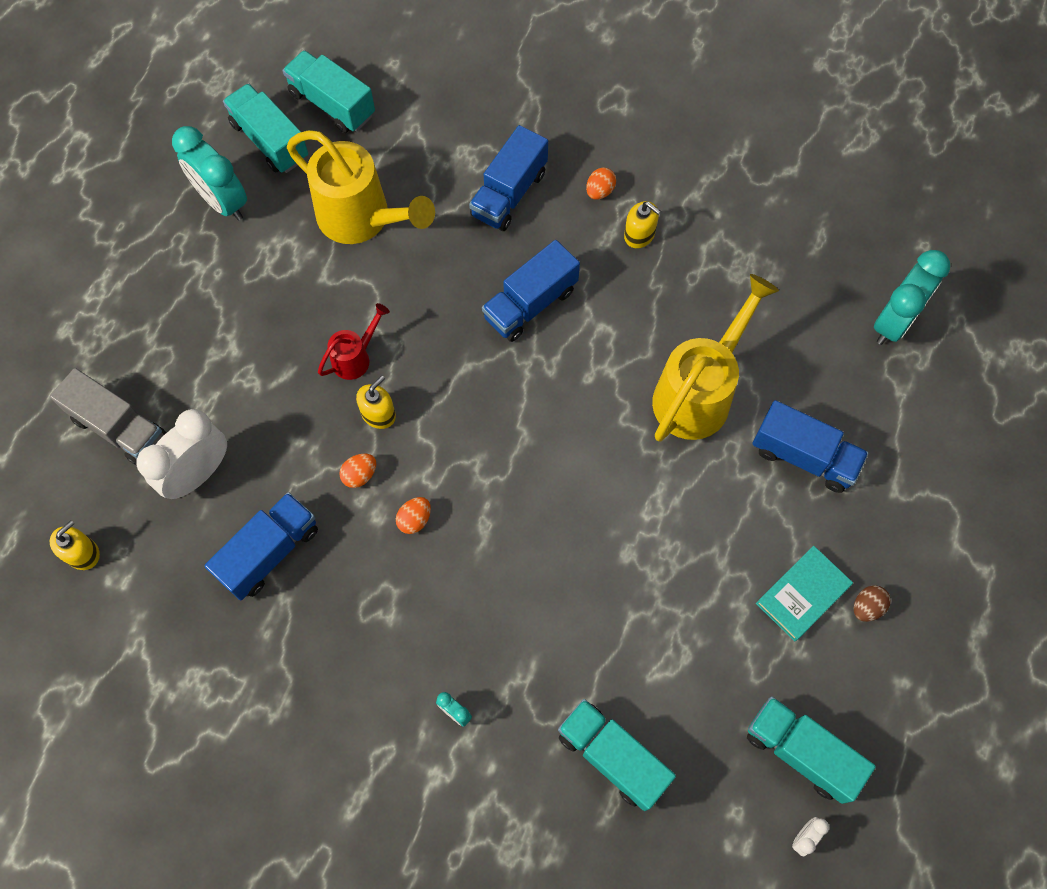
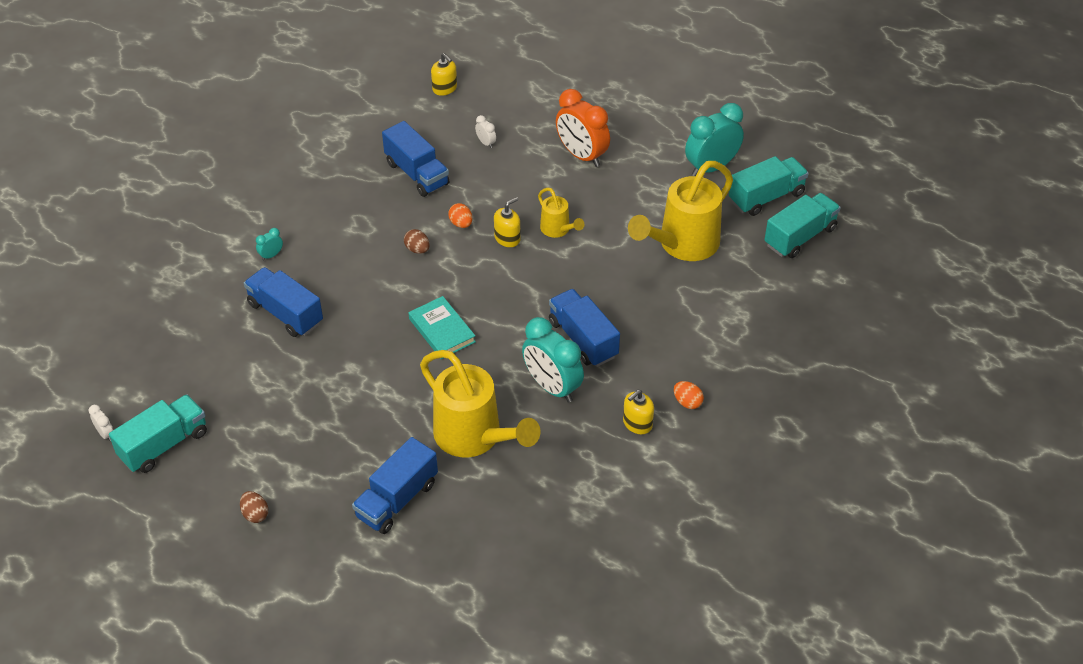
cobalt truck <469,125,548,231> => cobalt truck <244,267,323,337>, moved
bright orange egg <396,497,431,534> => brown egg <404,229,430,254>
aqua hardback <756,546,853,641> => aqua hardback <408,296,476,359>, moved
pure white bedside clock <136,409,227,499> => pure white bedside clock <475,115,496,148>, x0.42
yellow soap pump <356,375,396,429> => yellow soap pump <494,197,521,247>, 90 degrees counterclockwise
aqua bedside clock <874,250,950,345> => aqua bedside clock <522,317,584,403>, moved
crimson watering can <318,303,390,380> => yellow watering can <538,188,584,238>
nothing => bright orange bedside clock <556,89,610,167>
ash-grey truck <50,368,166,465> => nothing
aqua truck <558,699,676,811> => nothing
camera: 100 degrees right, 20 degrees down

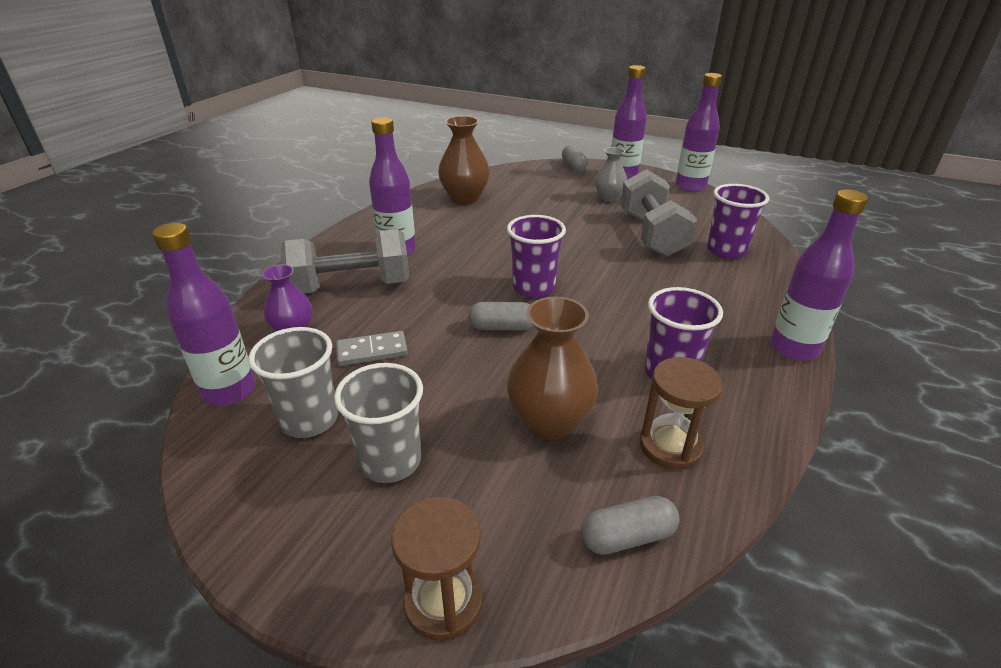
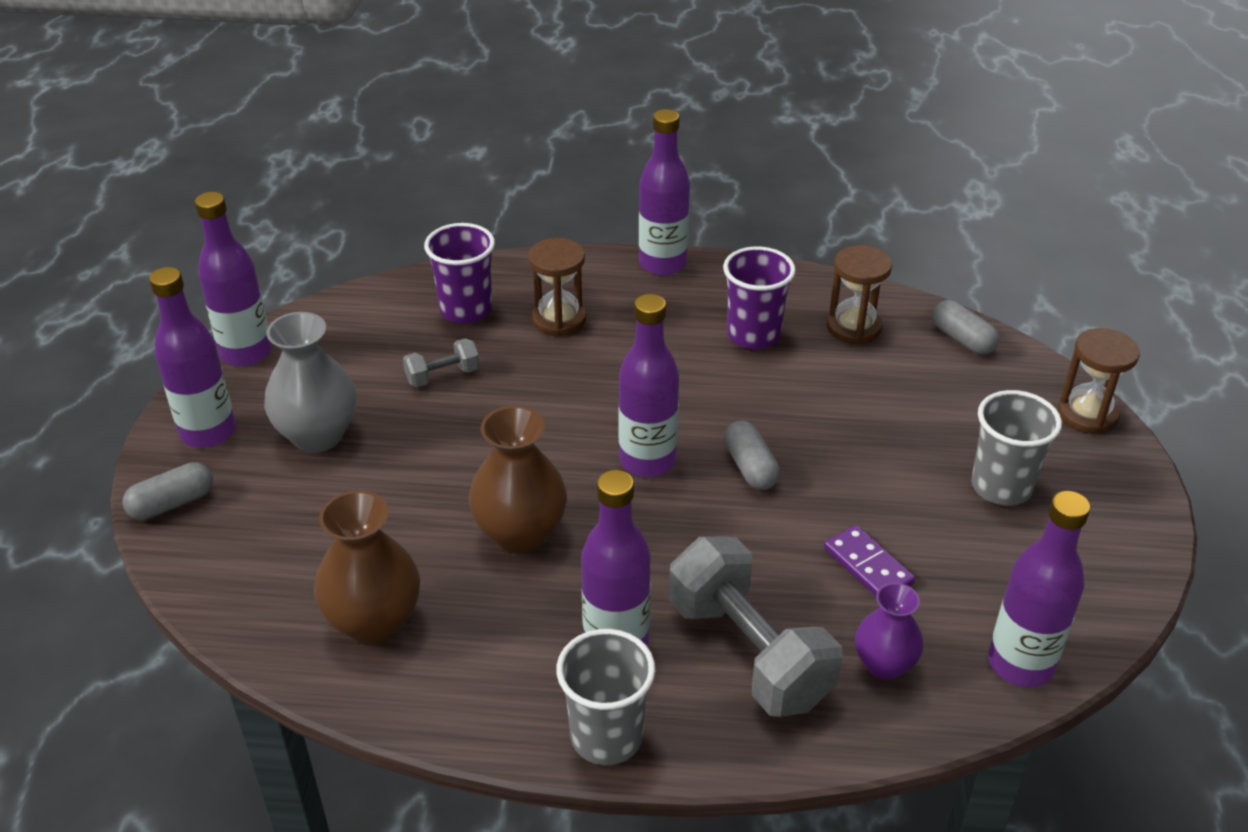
ash-grey vase <595,147,627,202> => ash-grey vase <264,312,356,453>, x1.58
ash-grey dumbbell <621,169,697,257> => ash-grey dumbbell <403,338,480,387>, x0.47
brown vase <507,297,599,440> => brown vase <469,406,567,554>, moved
nothing => brown sand timer <528,238,586,336>
ash-grey cup <249,327,338,438> => ash-grey cup <556,629,655,765>, moved
royal purple cup <507,215,566,298> => royal purple flask <618,294,679,477>
ash-grey domino piece <336,331,408,366> => royal purple domino piece <824,525,915,596>
camera: 110 degrees left, 5 degrees up

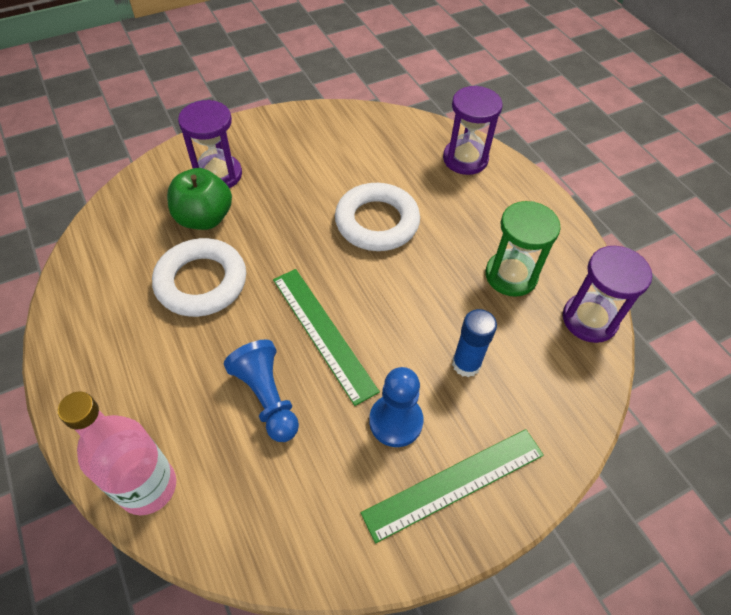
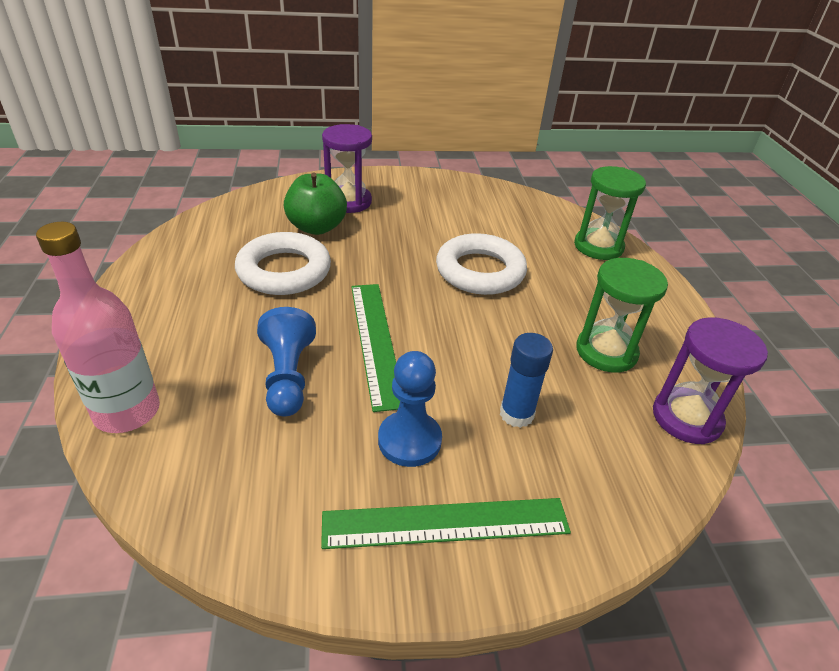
royal purple sand timer <443,86,503,175> => green sand timer <574,166,646,260>
camera: 20 degrees right, 15 degrees down

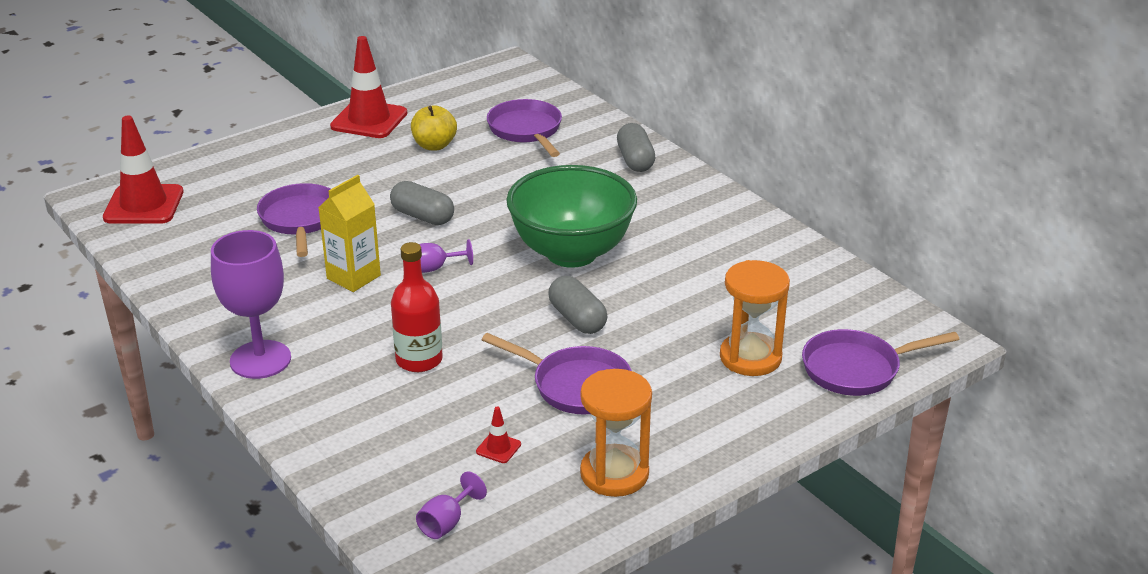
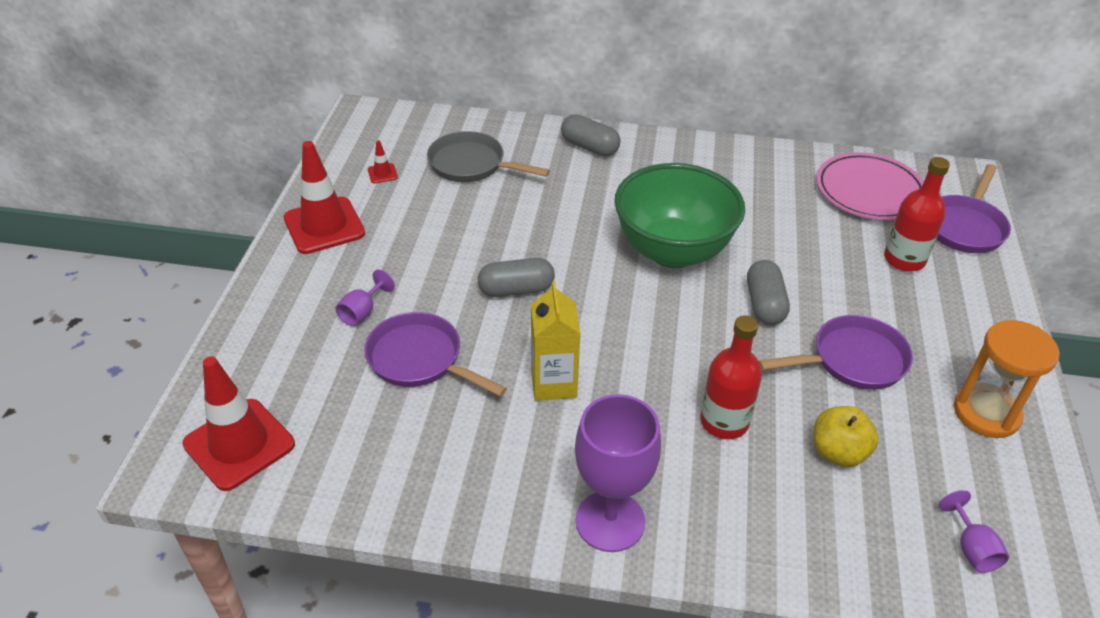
royal purple chalice <419,239,473,273> => royal purple chalice <335,269,395,326>, moved
crimson safety cone <476,406,521,463> => crimson safety cone <368,140,398,183>, moved
royal purple frying pan <487,99,562,157> => ash-grey frying pan <427,131,550,182>
ash-grey capsule <548,276,607,334> => ash-grey capsule <747,260,790,325>, 75 degrees clockwise
yellow apple <411,105,457,150> => yellow apple <814,406,879,467>, moved
nothing => rose-pink plate <816,152,924,220>
bright orange sand timer <720,260,790,376> => crimson flask <884,157,950,272>
camera: 45 degrees left, 10 degrees up

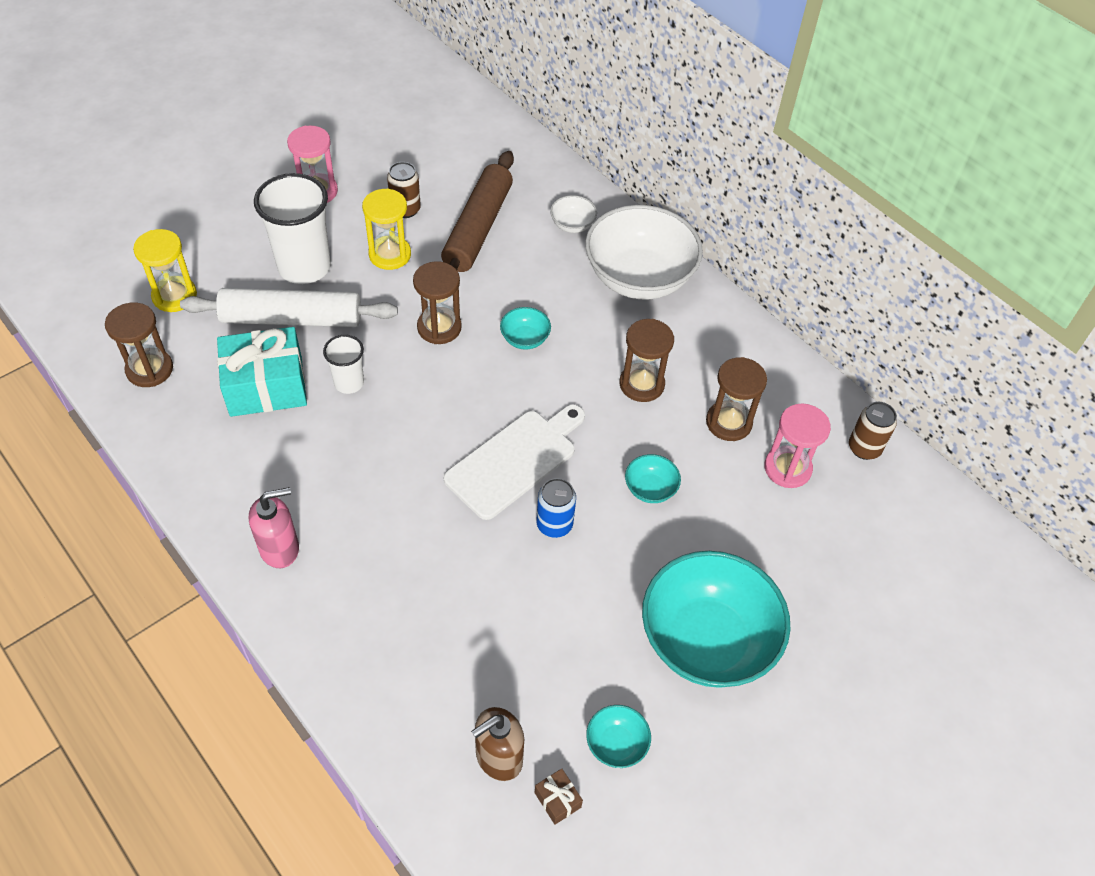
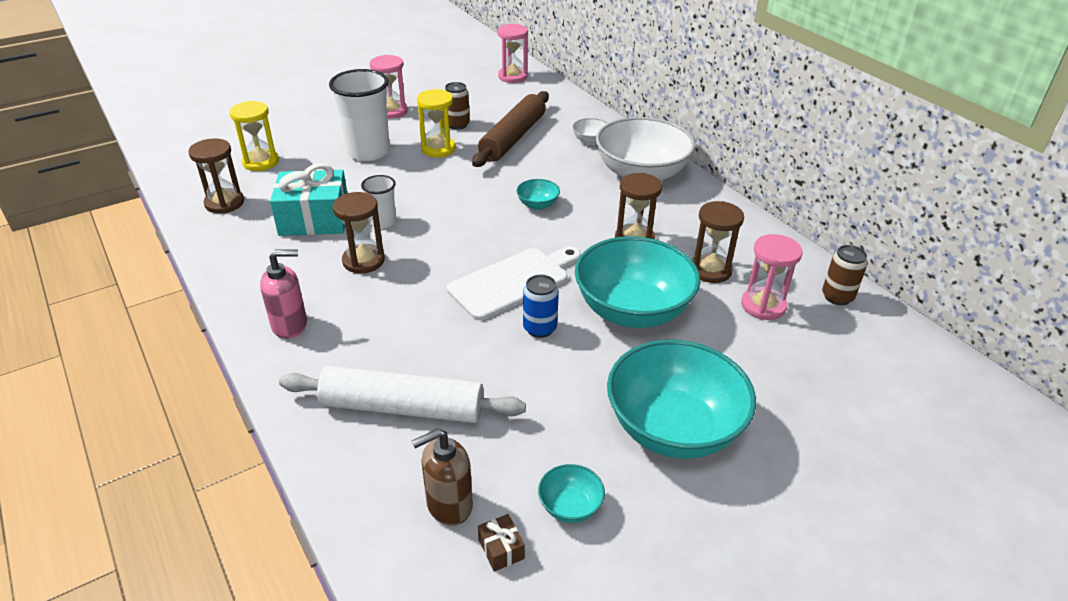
pure white pastry roller <180,288,398,327> => pure white pastry roller <279,366,526,423>, moved
brown sand timer <413,261,462,344> => brown sand timer <332,192,385,273>, moved
nothing => rose-pink sand timer <497,24,528,83>
aqua serving bowl <625,454,681,503> => aqua serving bowl <575,236,700,328>, x2.37
camera: 10 degrees right, 15 degrees down

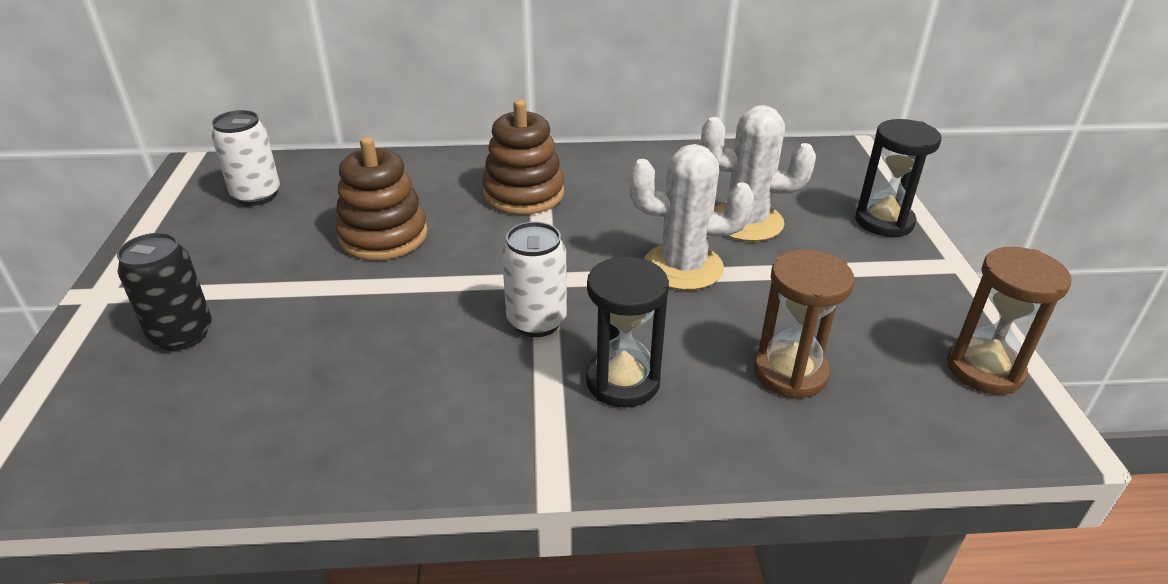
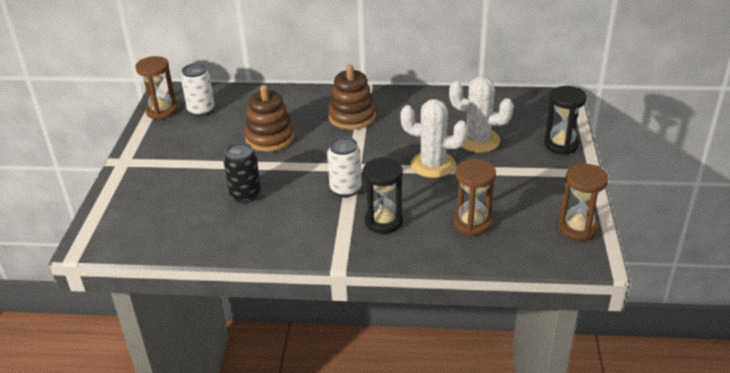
nothing => brown sand timer <135,56,178,120>
black can <117,233,212,351> => black can <223,143,261,203>, moved
camera: 10 degrees right, 0 degrees up

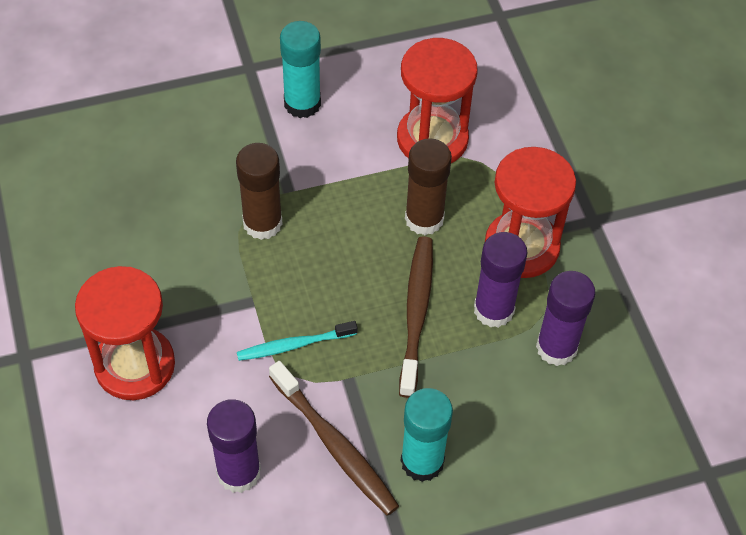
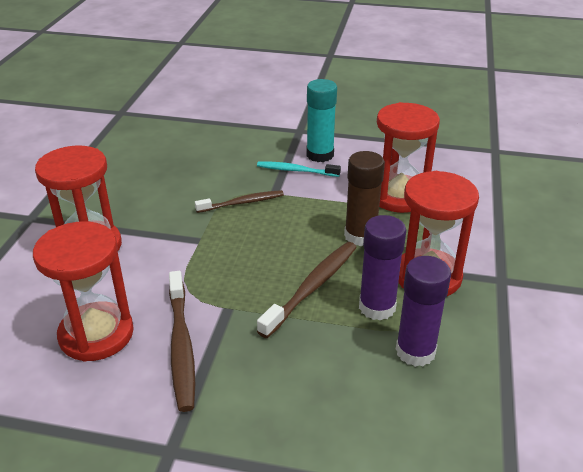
royal purple glue stick <207,399,261,493> => crimson sand timer <33,221,134,361>
brown glue stick <236,143,283,240> => brown dental brush <195,190,284,213>
aqua dental brush <237,321,358,361> => aqua dental brush <257,161,341,177>, moved
aqua glue stick <401,388,453,482> => nothing
camera: 30 degrees right, 20 degrees down

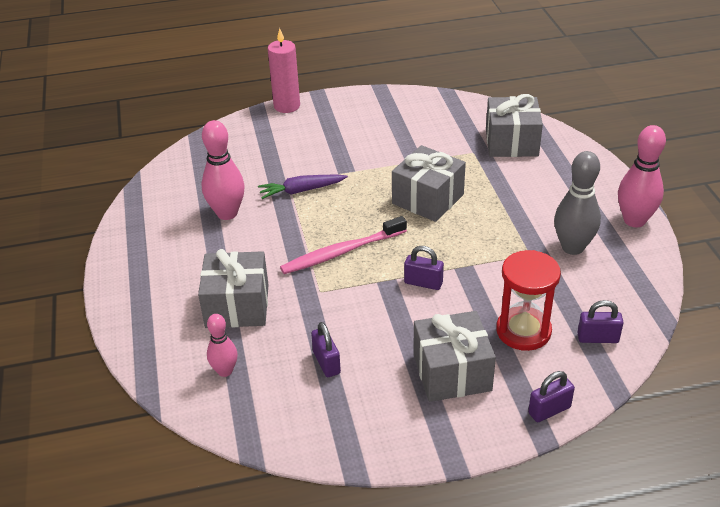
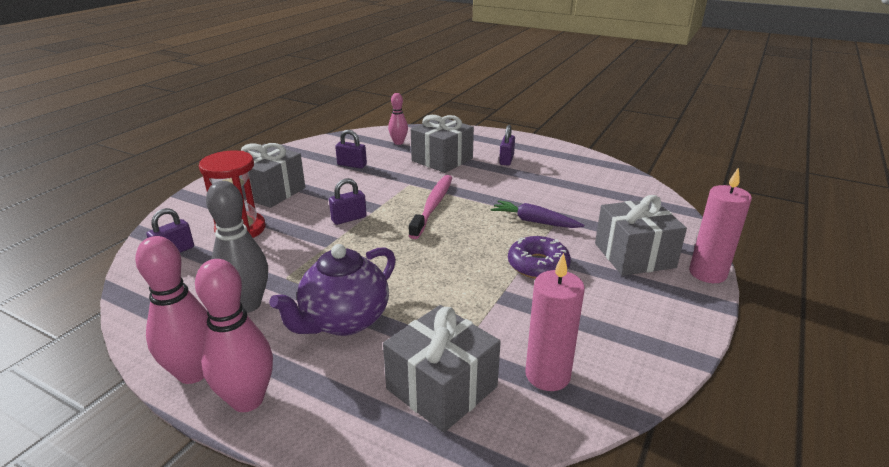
rose-pink bowling pin <201,120,245,220> => rose-pink bowling pin <195,259,273,412>, moved
nothing => royal purple teapot <269,244,396,336>
royal purple carrot <258,175,348,199> => royal purple carrot <491,200,584,228>, 90 degrees counterclockwise
royal purple small lock <528,371,575,422> => royal purple small lock <499,125,515,166>, moved
nothing => royal purple donut <508,236,571,279>
nothing => rose-pink candle <525,253,585,391>
ash-grey gift <392,145,466,222> => ash-grey gift <595,195,687,276>, moved
camera: 130 degrees right, 10 degrees down

